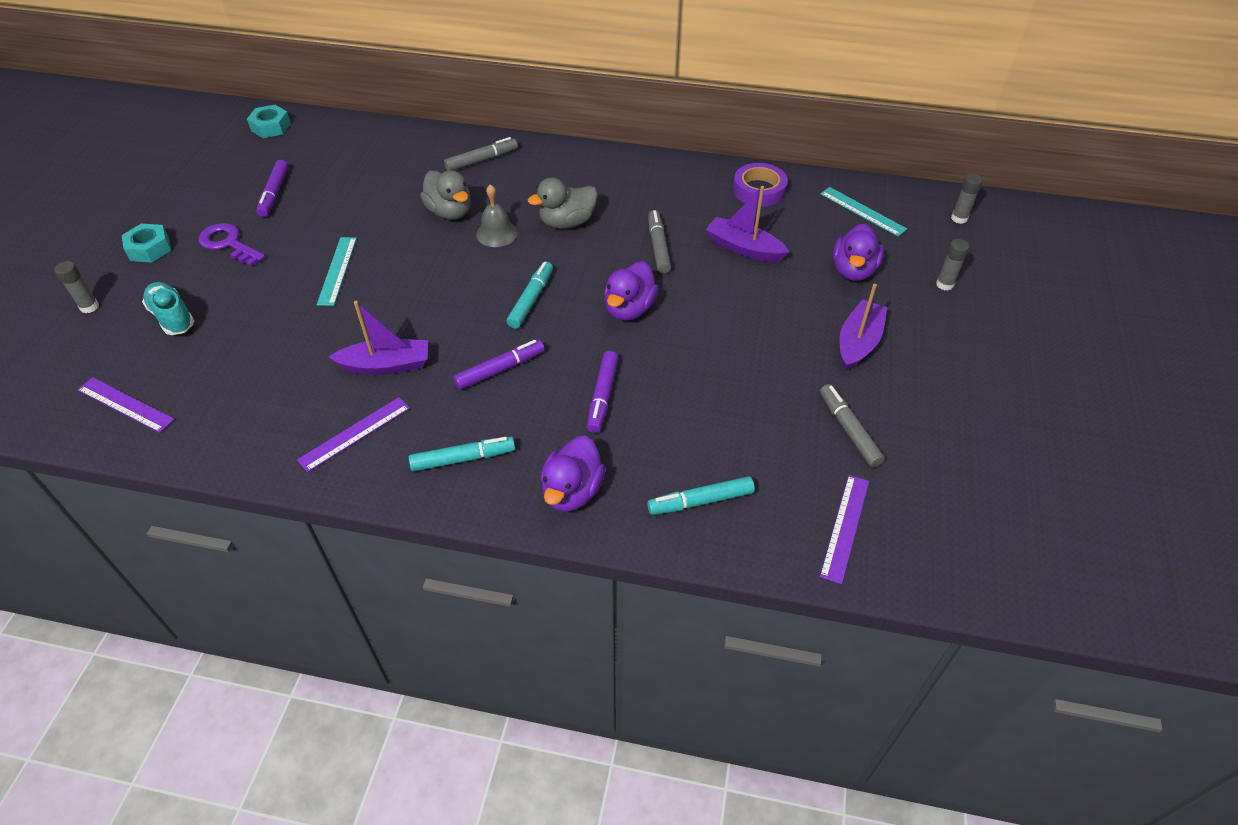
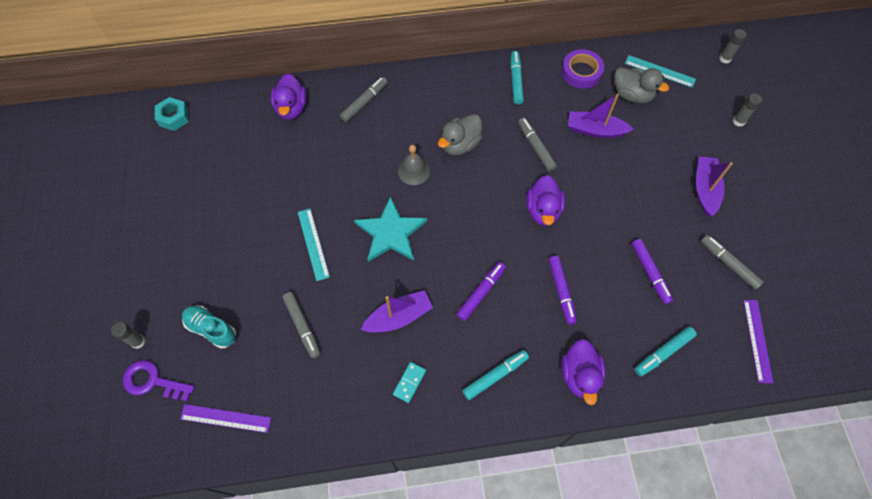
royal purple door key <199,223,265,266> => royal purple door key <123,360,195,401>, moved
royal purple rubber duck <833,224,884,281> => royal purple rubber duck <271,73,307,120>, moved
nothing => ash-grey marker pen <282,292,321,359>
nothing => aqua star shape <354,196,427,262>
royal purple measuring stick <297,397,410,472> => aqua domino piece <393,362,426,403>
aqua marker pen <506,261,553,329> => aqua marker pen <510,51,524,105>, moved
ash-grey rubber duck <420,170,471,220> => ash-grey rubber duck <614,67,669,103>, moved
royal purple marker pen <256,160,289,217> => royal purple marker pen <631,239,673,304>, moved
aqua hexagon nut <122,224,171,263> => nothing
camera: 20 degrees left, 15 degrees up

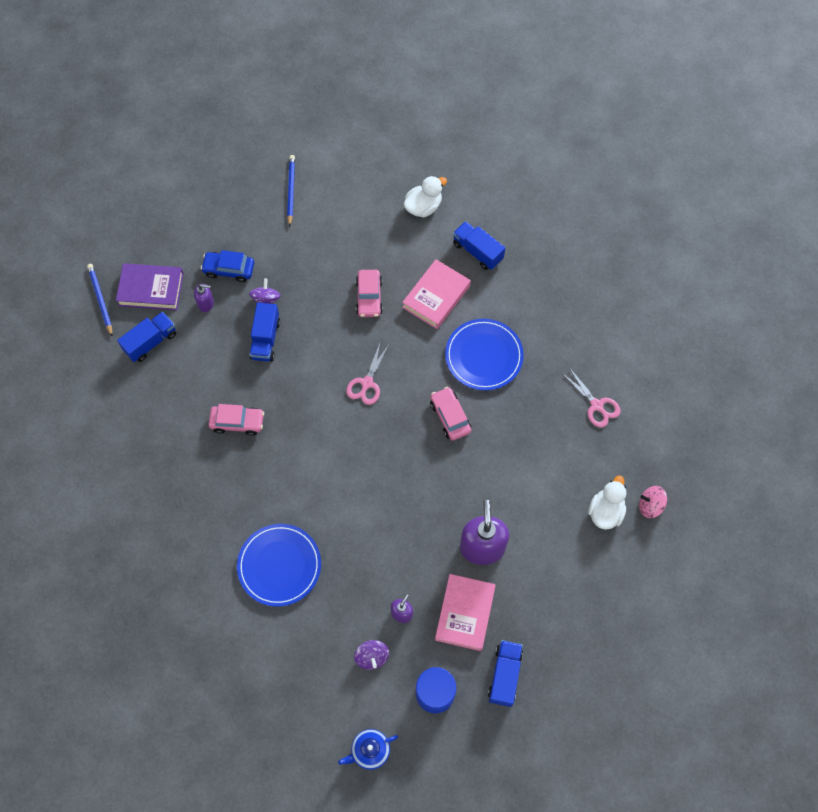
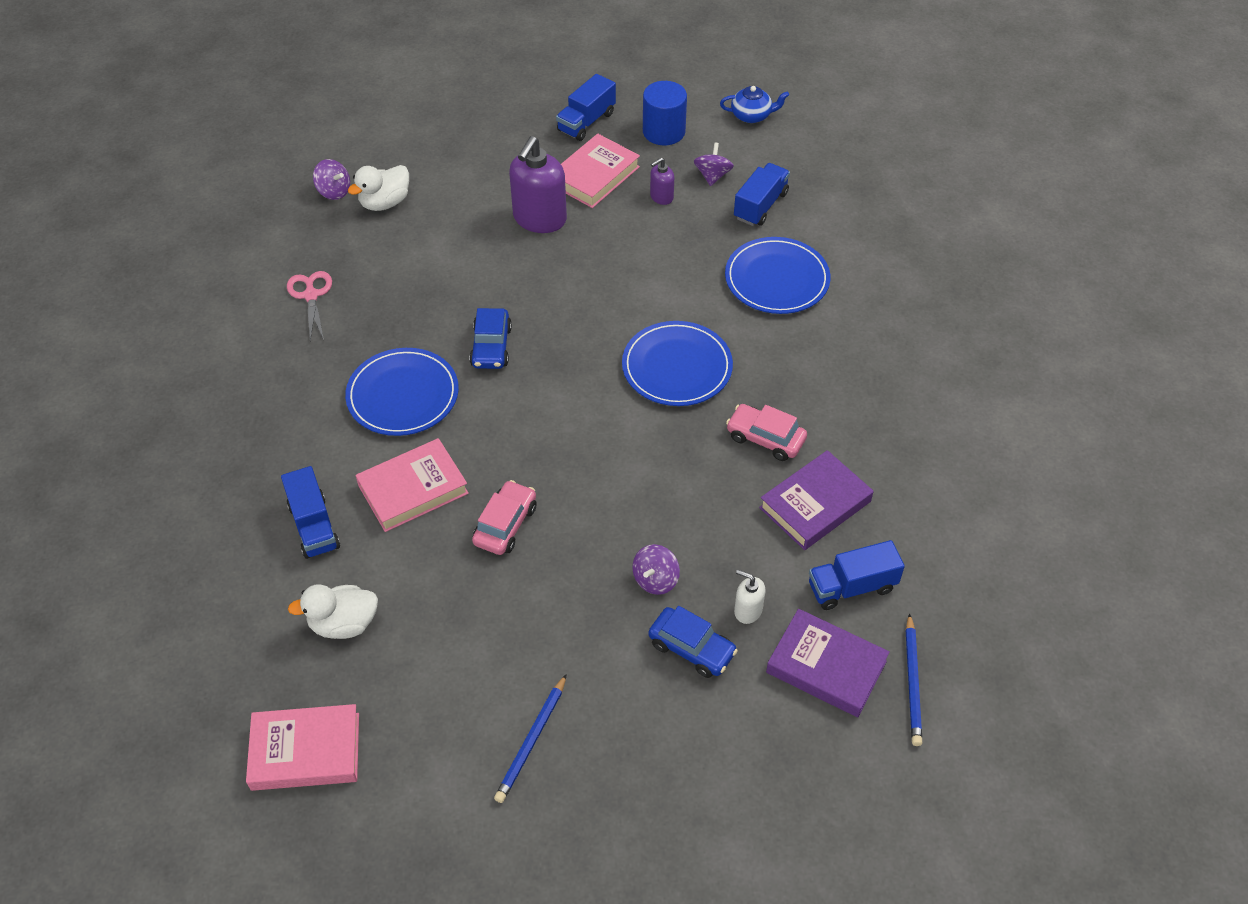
nothing => rose-pink hardback <246,704,359,791>
rose-pink toy top <639,486,667,518> => royal purple toy top <313,159,350,200>
rose-pink car <430,387,471,441> => cobalt car <469,308,512,369>
nothing => cobalt plate <622,321,733,406>
cobalt truck <249,302,280,362> => cobalt truck <734,163,790,226>, moved
royal purple soap pump <194,284,214,312> => pure white soap pump <734,569,765,624>
nothing => royal purple hardback <759,450,873,550>
rose-pink shears <346,341,389,405> => nothing
camera: 155 degrees left, 15 degrees down

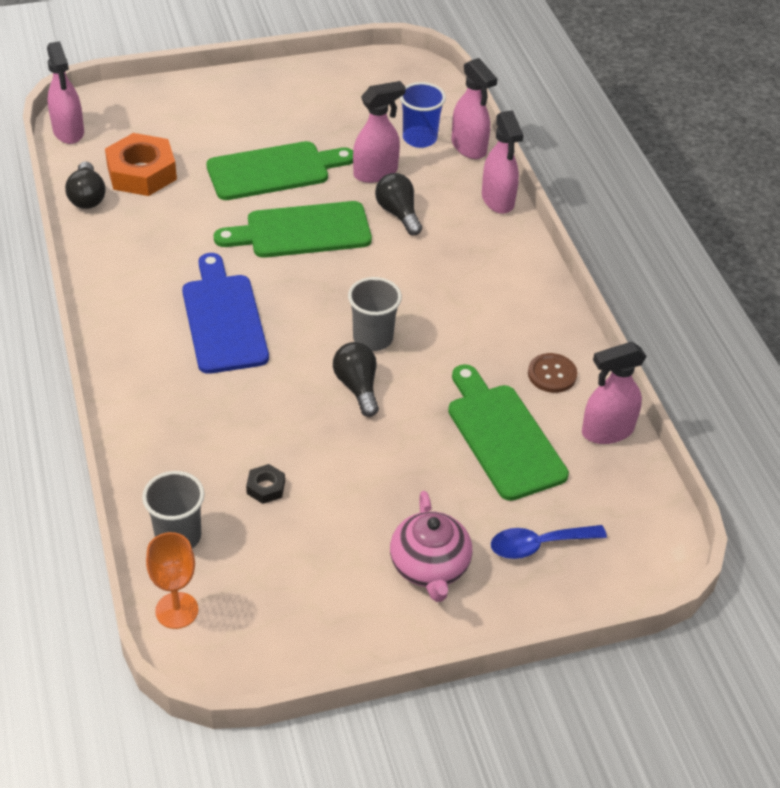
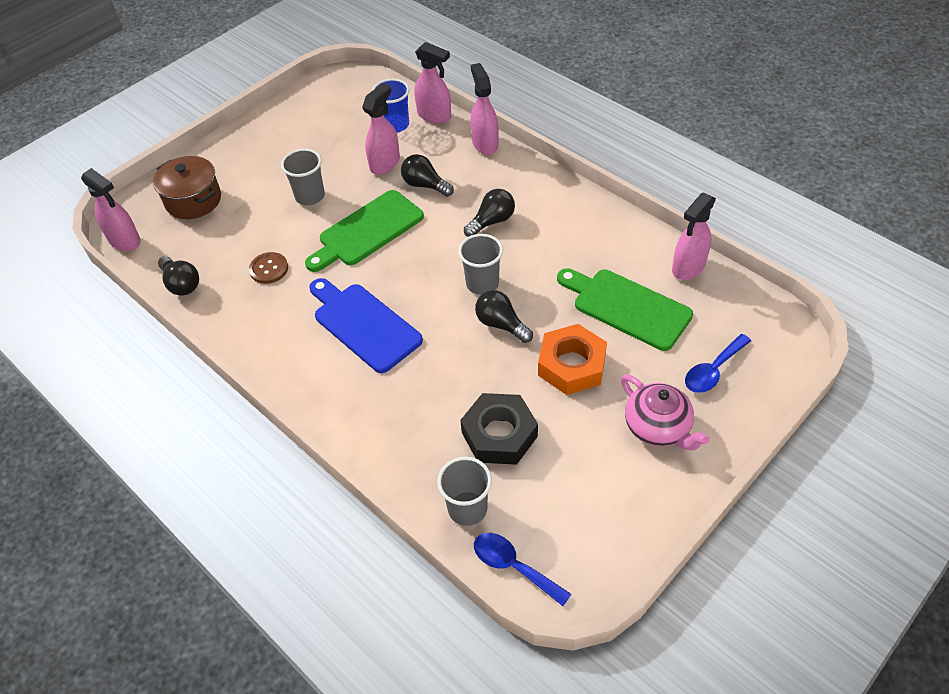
nothing => brown pot <153,156,221,219>
brown sewing button <528,353,577,393> => brown sewing button <249,252,288,284>, moved
green cutting board <206,141,353,200> => ash-grey cup <281,149,325,205>
black hexagon nut <246,464,285,504> => black hexagon nut <460,393,538,465>, x2.19
nothing => black light bulb <464,189,515,237>
rose-pink sprayer <482,110,524,214> => rose-pink sprayer <471,63,499,155>, 150 degrees counterclockwise
bright orange chalice <146,532,198,629> => cobalt teaspoon <474,533,572,606>
bright orange hexagon nut <105,133,177,196> => bright orange hexagon nut <538,324,607,395>, moved
camera: 25 degrees left, 5 degrees up

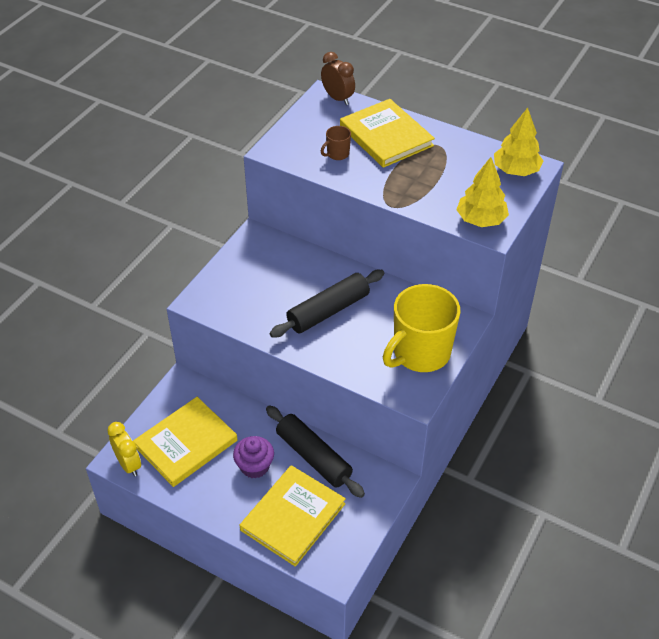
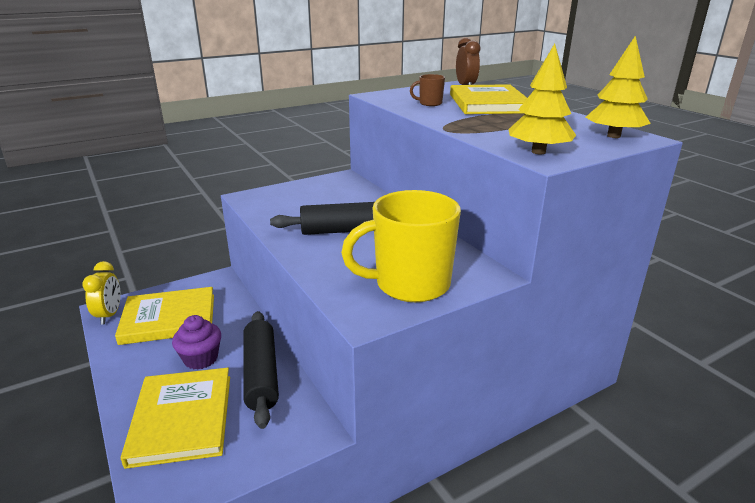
yellow hardback <240,465,346,567> => yellow hardback <121,368,230,469>, 75 degrees counterclockwise
camera: 30 degrees right, 20 degrees down

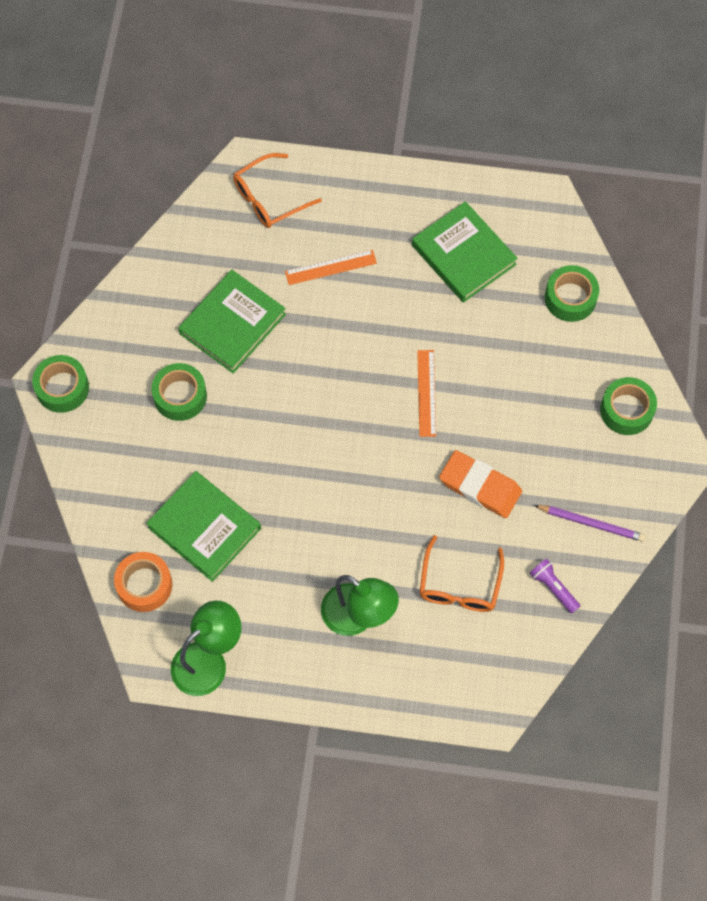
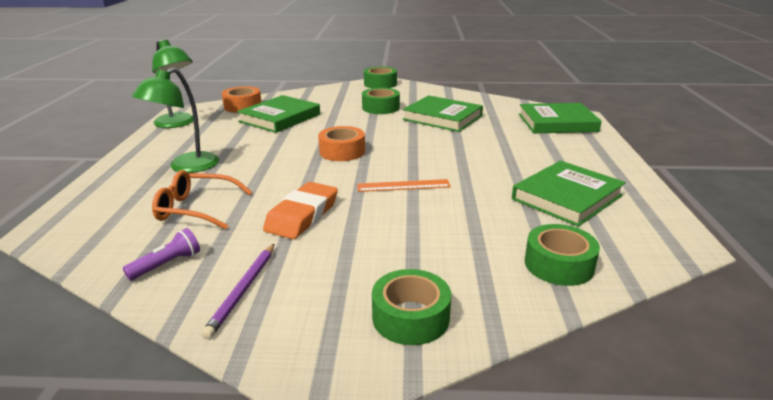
nothing => bright orange sticky tape <318,126,365,161>
bright orange spectacles <233,153,322,228> => green hardback <519,103,602,133>
bright orange measuring stick <285,250,377,285> => nothing
camera: 85 degrees right, 40 degrees down

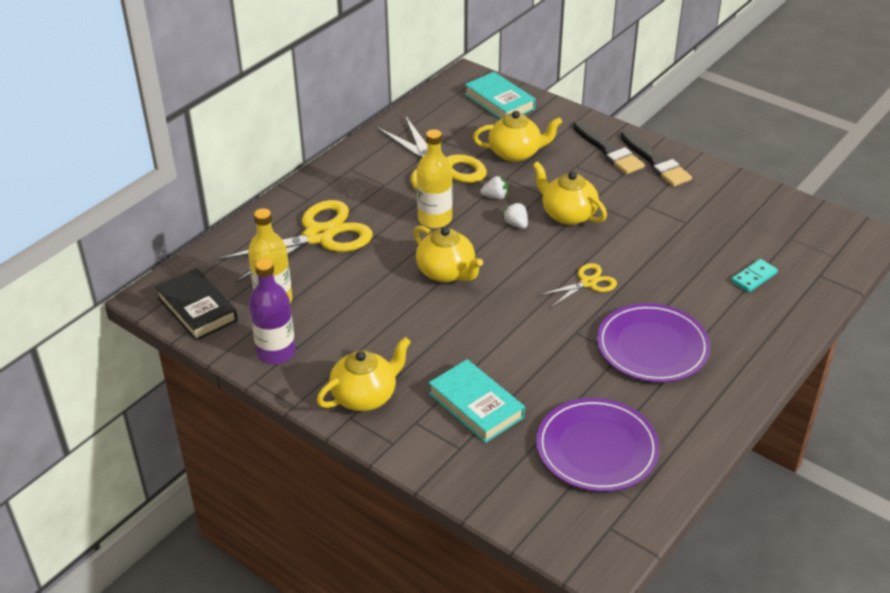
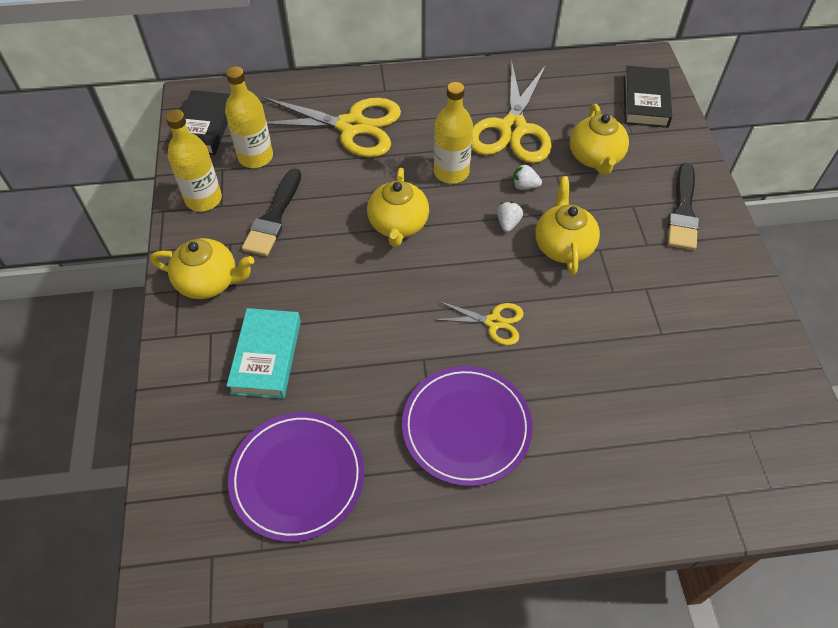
royal purple flask <249,259,296,364> => yellow flask <166,110,222,212>
black paint brush <620,131,692,187> => black paint brush <242,168,301,256>, moved
pure white berry <480,176,508,199> => pure white berry <512,163,542,190>, 150 degrees clockwise
yellow teapot <473,111,562,162> => yellow teapot <570,104,629,175>, 45 degrees clockwise
aqua hardback <465,72,536,119> => black hardback <624,66,672,128>
aqua domino piece <731,259,778,292> => nothing
camera: 45 degrees right, 15 degrees up

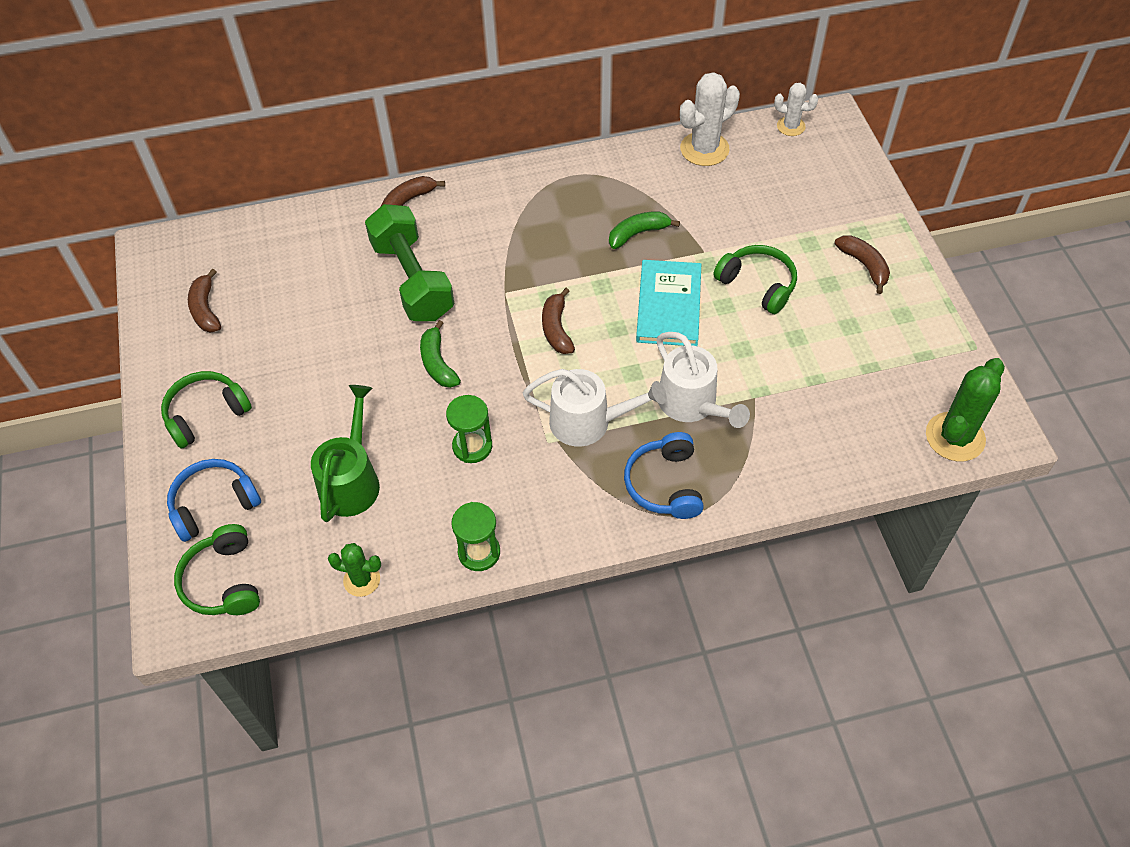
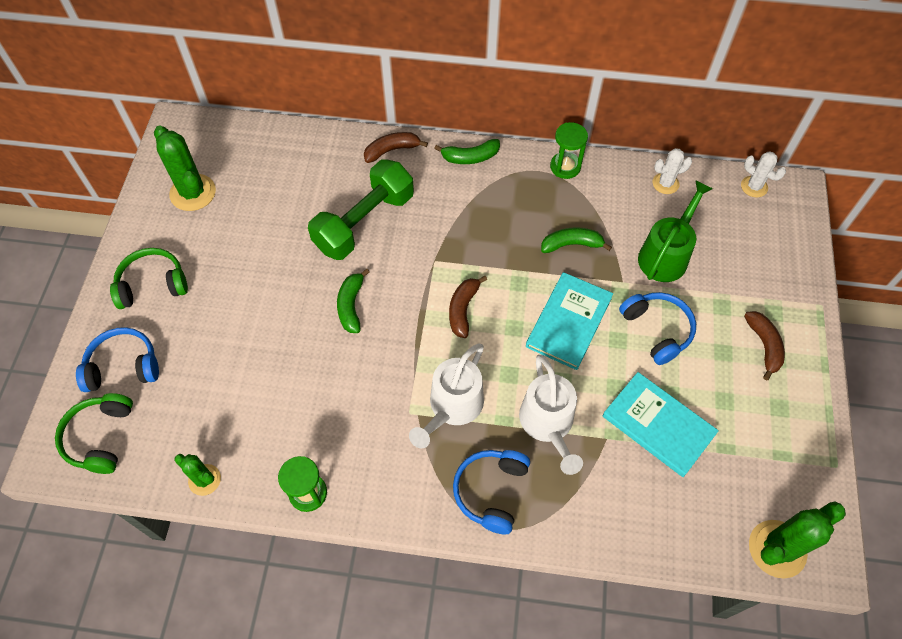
brown toy banana <188,269,221,333> => green cactus <154,126,216,211>
green dumbbell <365,204,454,321> => green dumbbell <308,159,414,260>, 45 degrees clockwise
pure white watering can <523,369,666,447> => pure white watering can <409,343,484,449>, 90 degrees clockwise
nothing => green toy banana <434,139,500,164>
green sand timer <446,395,492,463> => green sand timer <550,122,588,179>, moved
nothing => aqua hardback <603,372,719,477>
green headphones <713,245,797,314> => cobalt headphones <619,292,696,365>
green watering can <311,385,380,522> => green watering can <638,180,713,282>, moved
pure white cactus <680,72,740,166> => pure white cactus <653,148,692,194>, x0.59
camera: 20 degrees right, 5 degrees up

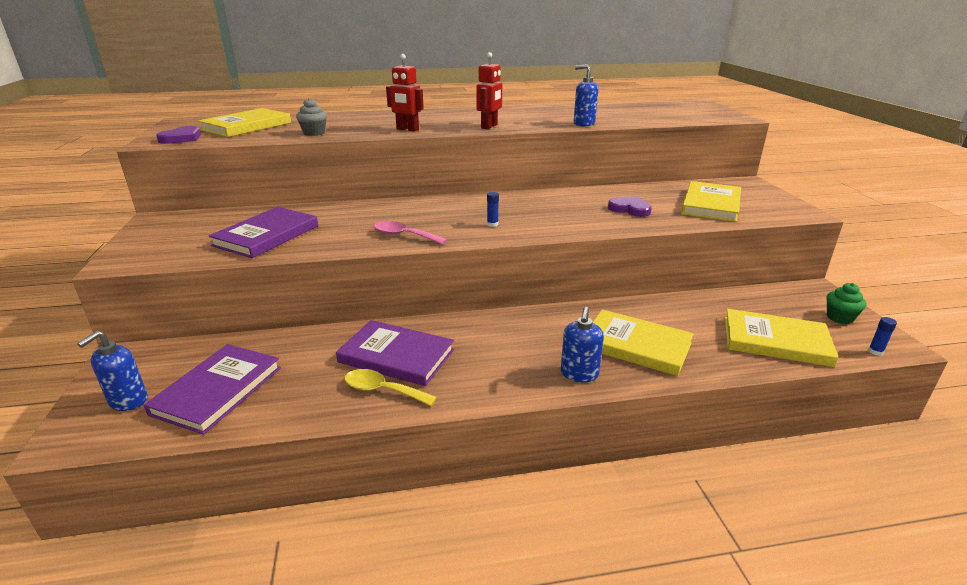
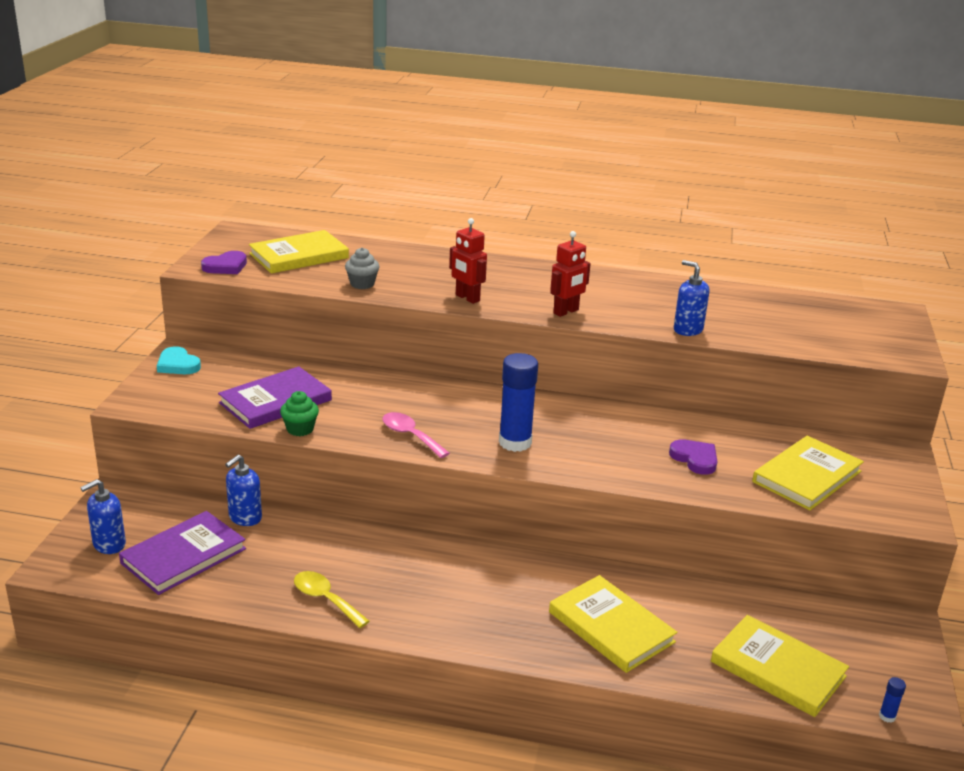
nothing => aqua love heart <157,346,201,374>
cobalt soap pump <561,307,604,382> => cobalt soap pump <225,455,262,526>, moved
green cupcake <827,283,866,324> => green cupcake <280,391,319,436>, moved
cobalt glue stick <487,192,499,227> => cobalt glue stick <499,353,538,452>, x2.47
royal purple hardback <336,320,454,386> => nothing
camera: 20 degrees right, 0 degrees up

